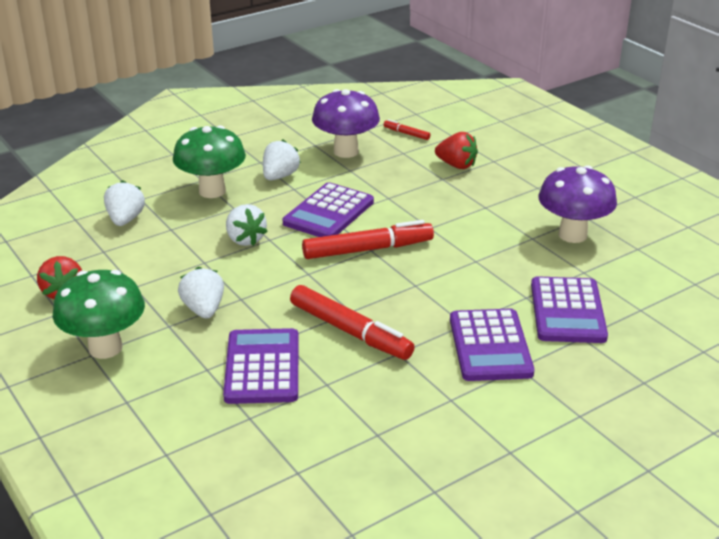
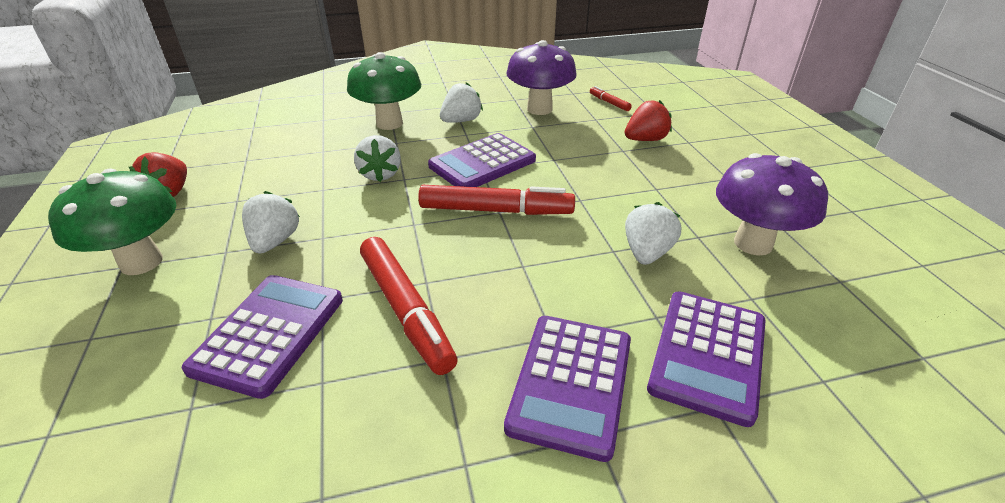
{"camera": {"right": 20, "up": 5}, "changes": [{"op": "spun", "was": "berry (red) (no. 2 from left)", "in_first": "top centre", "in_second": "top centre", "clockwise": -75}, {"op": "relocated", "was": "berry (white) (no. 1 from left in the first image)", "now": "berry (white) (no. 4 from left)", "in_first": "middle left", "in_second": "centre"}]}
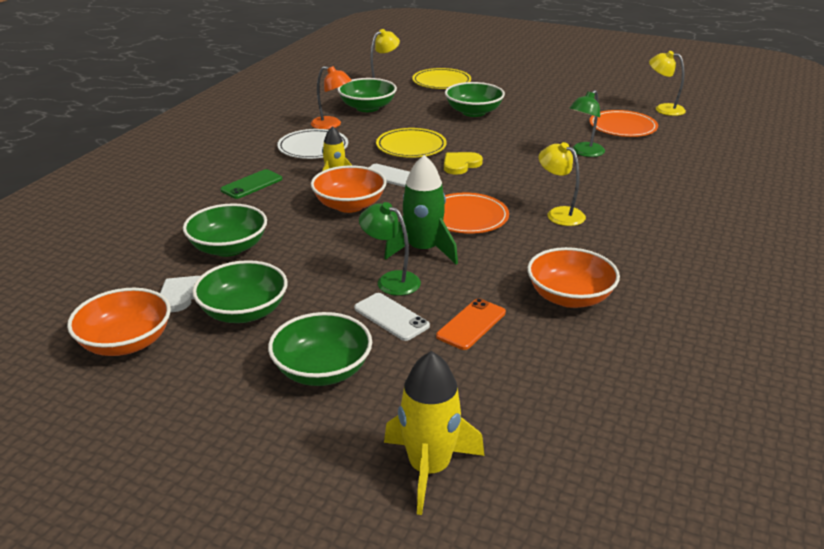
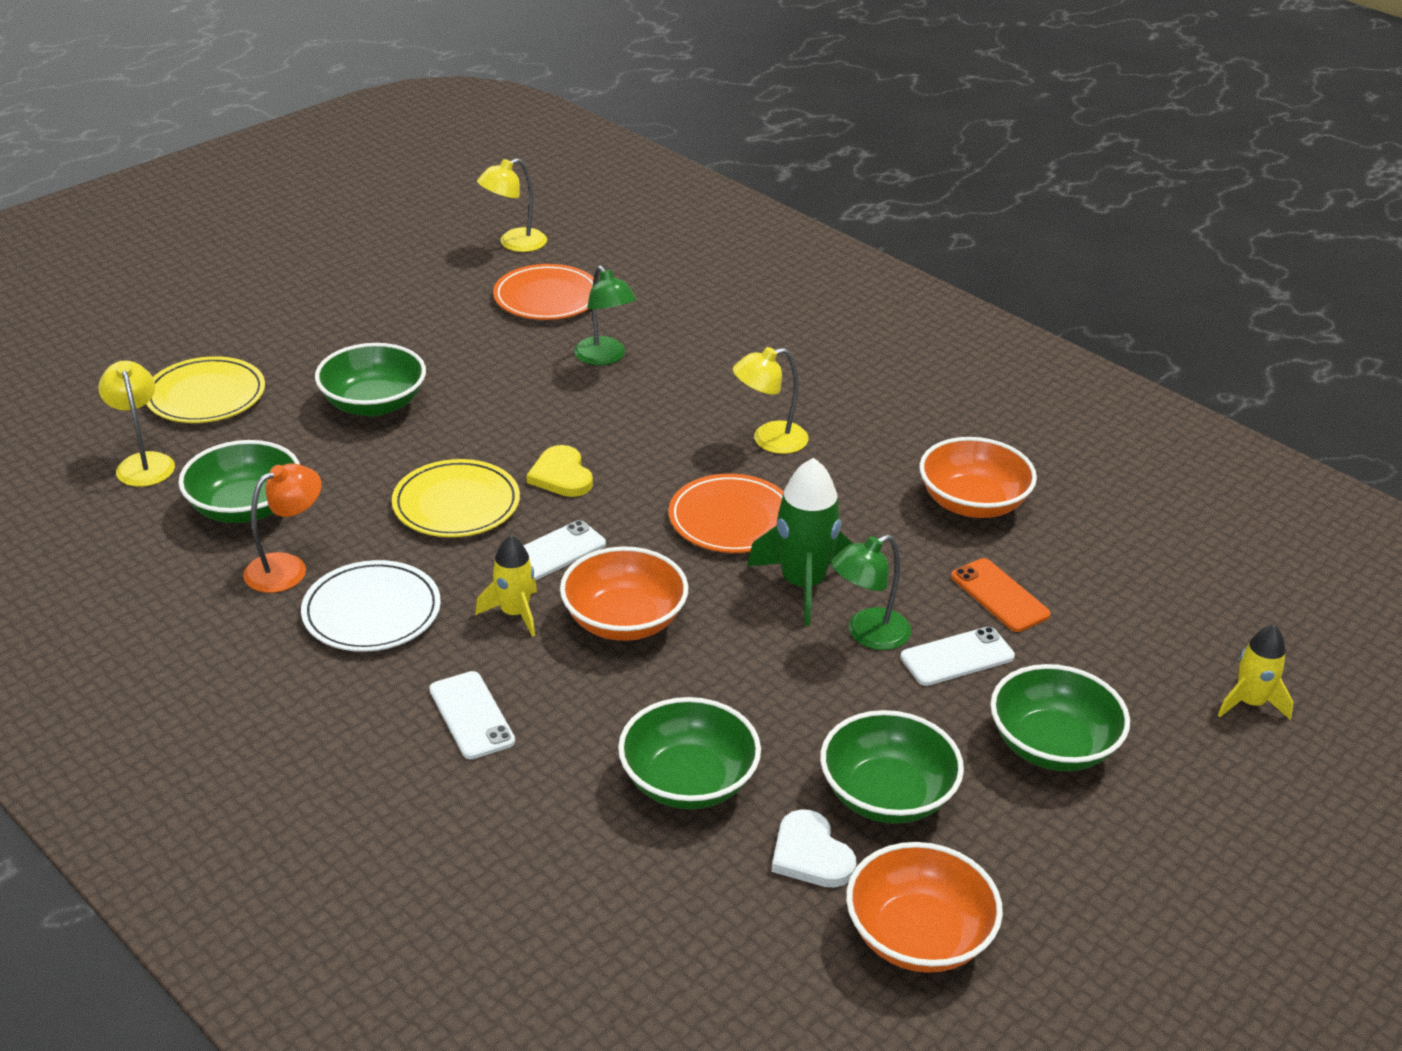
{"camera": {"right": -70, "up": 5}, "changes": [{"op": "colour", "was": "smartphone (leaf-green)", "now": "smartphone (white) (no. 1 from left)", "in_first": "middle left", "in_second": "bottom centre"}, {"op": "size", "was": "rocket (golden) (no. 2 from left)", "in_first": "bottom centre", "in_second": "middle right", "ratio": 0.62}]}
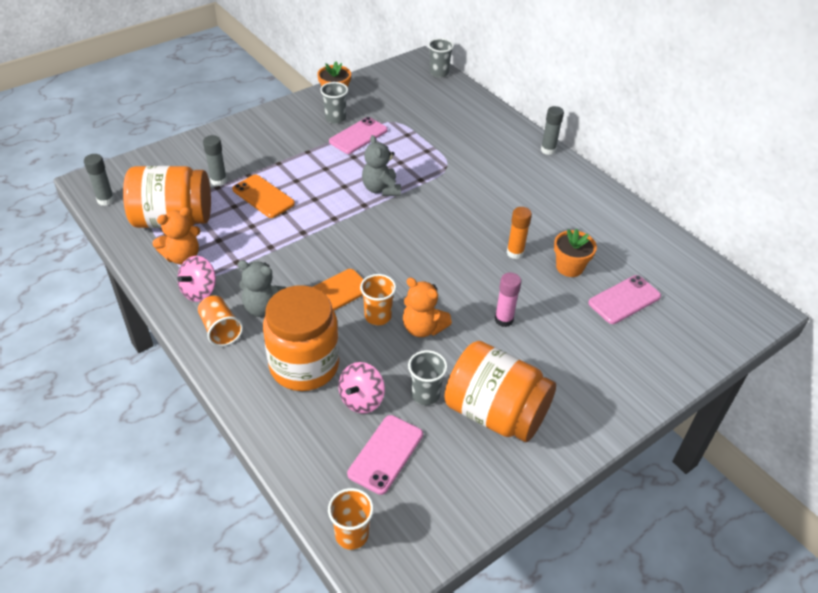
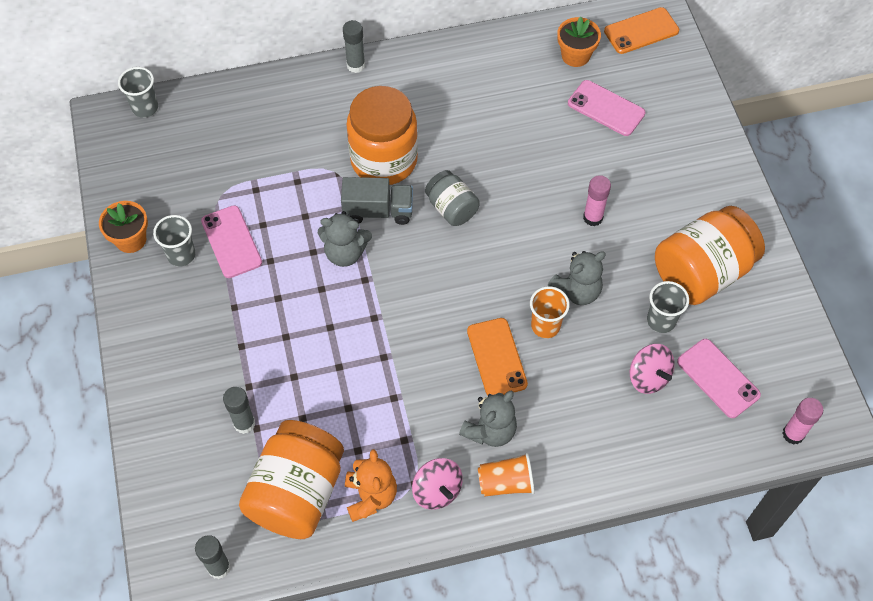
{"camera": {"right": -65, "up": 15}, "changes": [{"op": "appeared", "now": "lorry (ash-grey)", "in_second": "centre"}, {"op": "relocated", "was": "preserve jar (orange) (no. 2 from left)", "in_first": "centre", "in_second": "top centre"}, {"op": "appeared", "now": "preserve jar (ash-grey)", "in_second": "top centre"}, {"op": "colour", "was": "teddy (orange) (no. 2 from left)", "now": "teddy (ash-grey) (no. 3 from left)", "in_first": "centre", "in_second": "centre"}, {"op": "relocated", "was": "potted plant (orange) (no. 2 from left)", "in_first": "middle right", "in_second": "top centre"}, {"op": "spun", "was": "smartphone (pink) (no. 3 from left in the first image)", "in_first": "middle right", "in_second": "top right", "clockwise": -45}, {"op": "relocated", "was": "smartphone (orange) (no. 1 from left in the first image)", "now": "smartphone (orange) (no. 2 from left)", "in_first": "top left", "in_second": "top right"}, {"op": "exchanged", "was": "tumbler (orange) (no. 2 from left)", "now": "glue (pink) (no. 2 from left)", "in_first": "bottom centre", "in_second": "bottom right"}, {"op": "missing", "was": "glue (orange)", "in_first": "centre"}]}
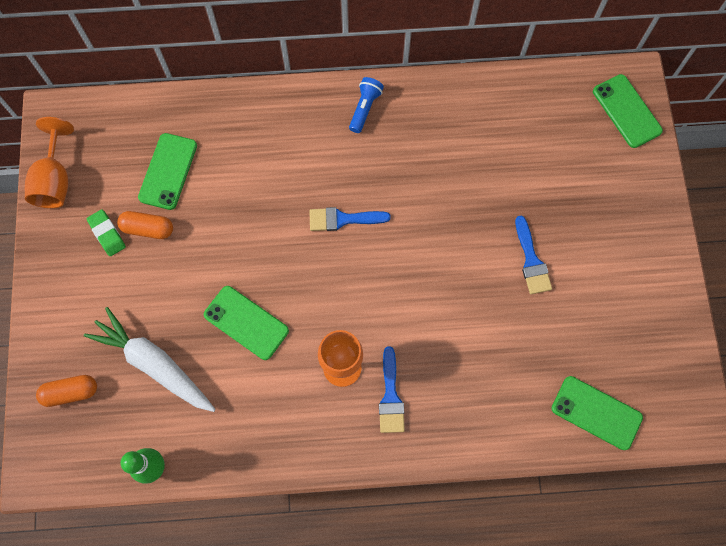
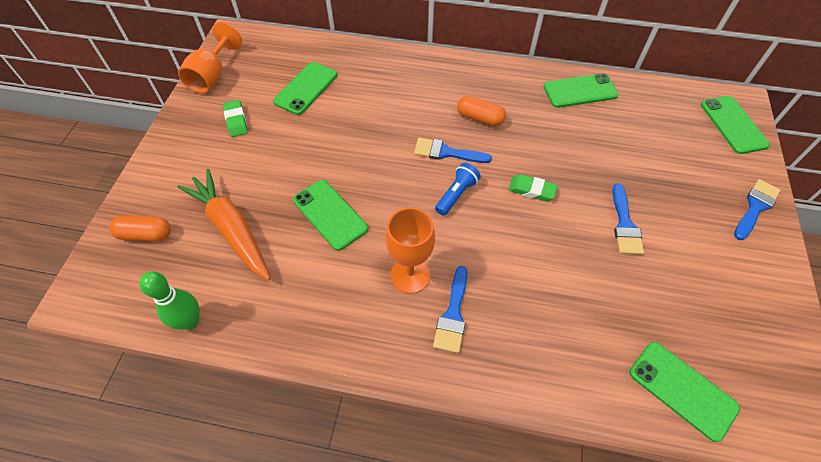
{"camera": {"right": 15, "up": -15}, "changes": [{"op": "colour", "was": "carrot (white)", "now": "carrot (orange)", "in_first": "middle left", "in_second": "middle left"}, {"op": "relocated", "was": "flashlight (cobalt)", "in_first": "top centre", "in_second": "centre"}, {"op": "relocated", "was": "capsule (orange) (no. 2 from left)", "in_first": "middle left", "in_second": "top centre"}, {"op": "appeared", "now": "pencil eraser (leaf-green) (no. 2 from left)", "in_second": "centre"}, {"op": "appeared", "now": "smartphone (leaf-green) (no. 3 from left)", "in_second": "top right"}, {"op": "appeared", "now": "brush (cobalt) (no. 4 from left)", "in_second": "middle right"}]}
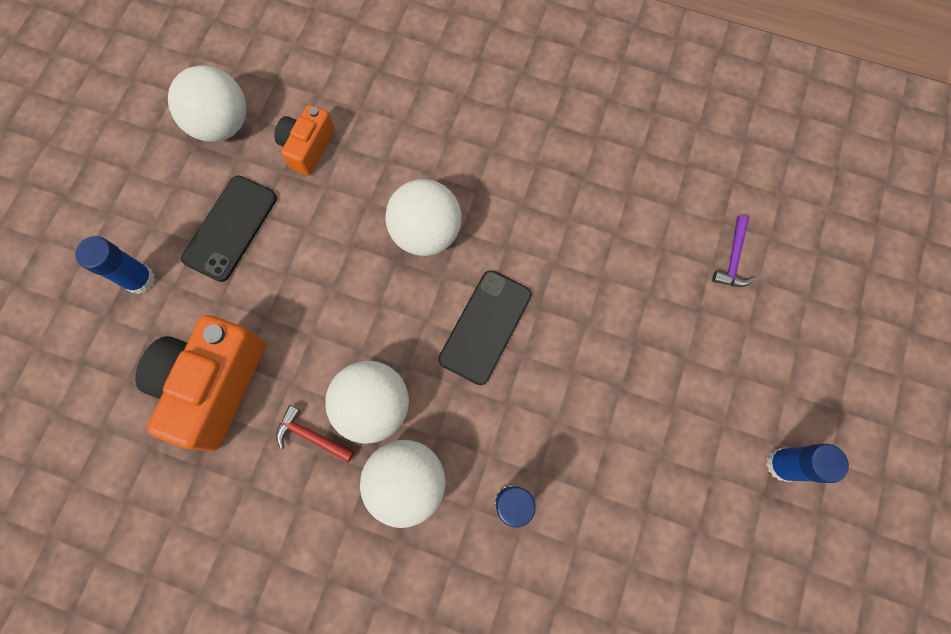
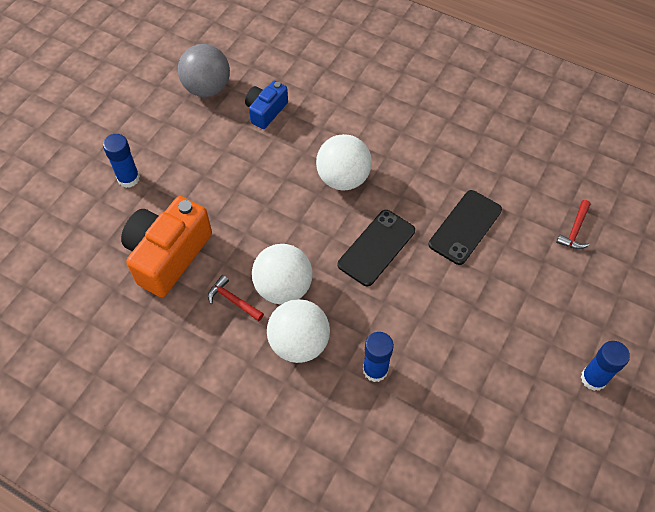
{"camera": {"right": 10, "up": -15}, "changes": [{"op": "colour", "was": "play ball (white) (no. 1 from left)", "now": "play ball (ash-grey)", "in_first": "top left", "in_second": "top left"}, {"op": "colour", "was": "photo camera (orange) (no. 2 from left)", "now": "photo camera (cobalt)", "in_first": "top left", "in_second": "top centre"}, {"op": "relocated", "was": "smartphone (black) (no. 1 from left in the first image)", "now": "smartphone (black) (no. 2 from left)", "in_first": "middle left", "in_second": "middle right"}, {"op": "colour", "was": "claw hammer (royal purple)", "now": "claw hammer (red) (no. 2 from left)", "in_first": "middle right", "in_second": "middle right"}]}
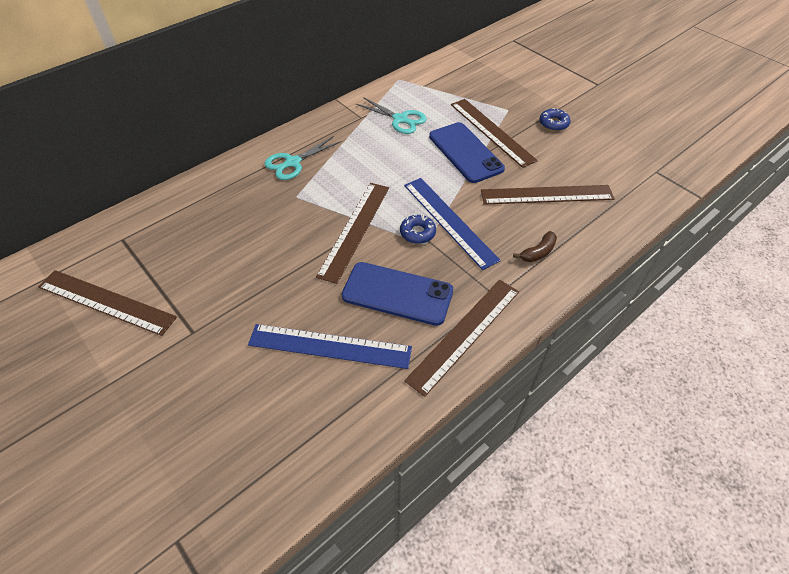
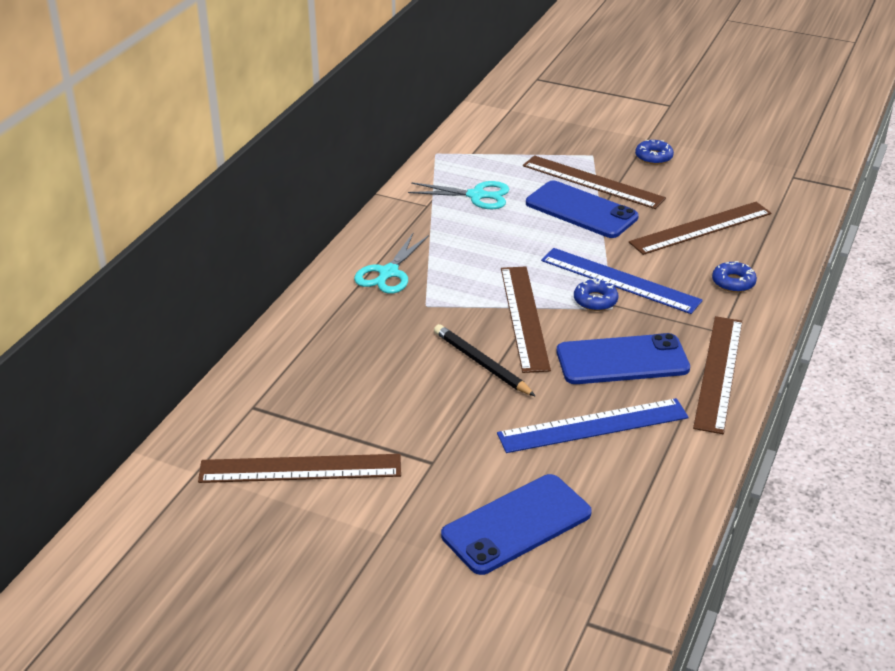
{"camera": {"right": -25, "up": -15}, "changes": [{"op": "appeared", "now": "pencil (black)", "in_second": "centre"}, {"op": "appeared", "now": "smartphone (cobalt) (no. 1 from left)", "in_second": "bottom centre"}, {"op": "exchanged", "was": "banana fruit (dark brown)", "now": "glazed donut (cobalt) (no. 3 from left)", "in_first": "middle right", "in_second": "middle right"}]}
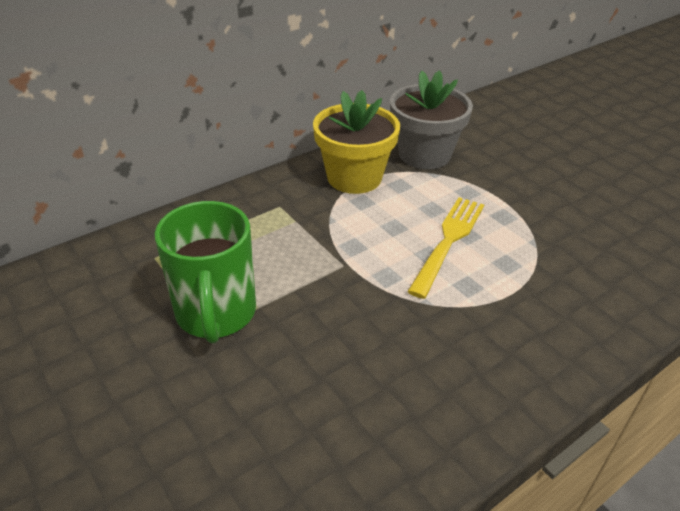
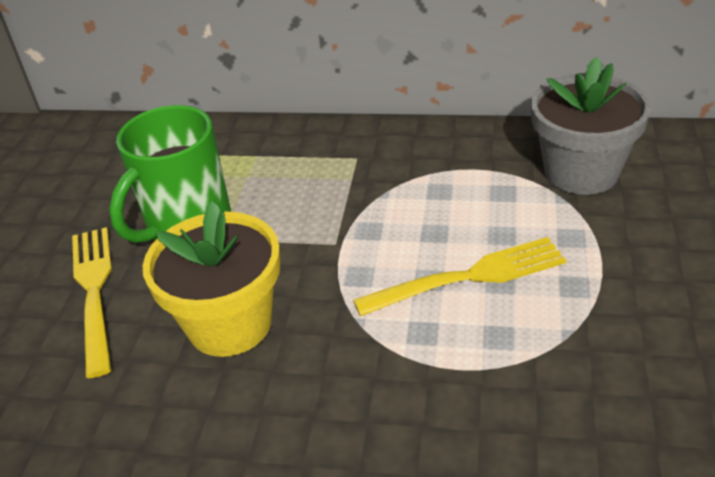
{"camera": {"right": 50, "up": 0}, "changes": [{"op": "appeared", "now": "table fork (golden) (no. 1 from left)", "in_second": "middle left"}, {"op": "relocated", "was": "potted plant (golden)", "in_first": "top centre", "in_second": "middle left"}]}
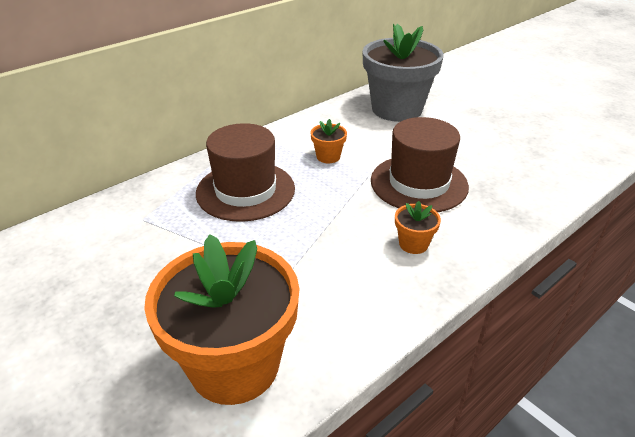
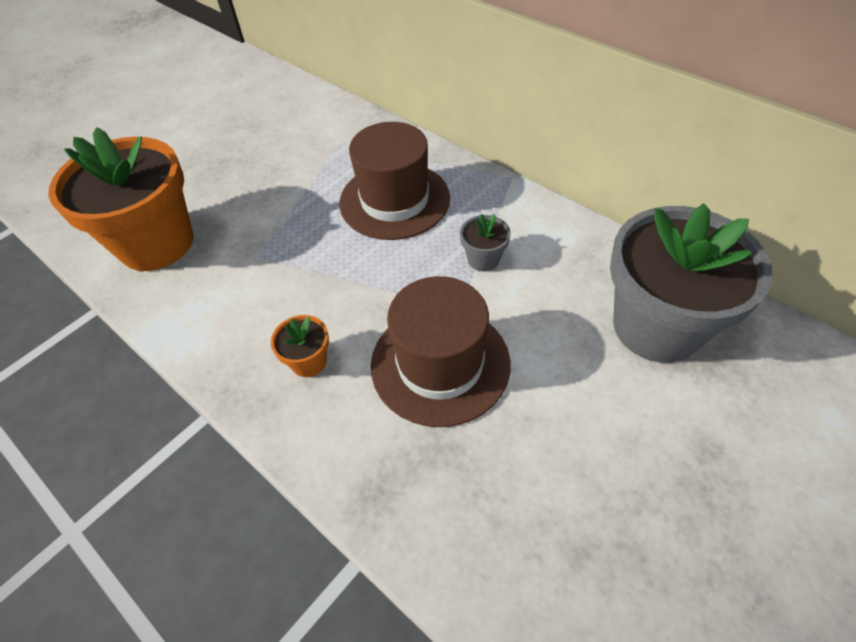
{"camera": {"right": 85, "up": 15}, "changes": [{"op": "colour", "was": "potted plant (orange) (no. 2 from left)", "now": "potted plant (ash-grey) (no. 1 from left)", "in_first": "top centre", "in_second": "centre"}]}
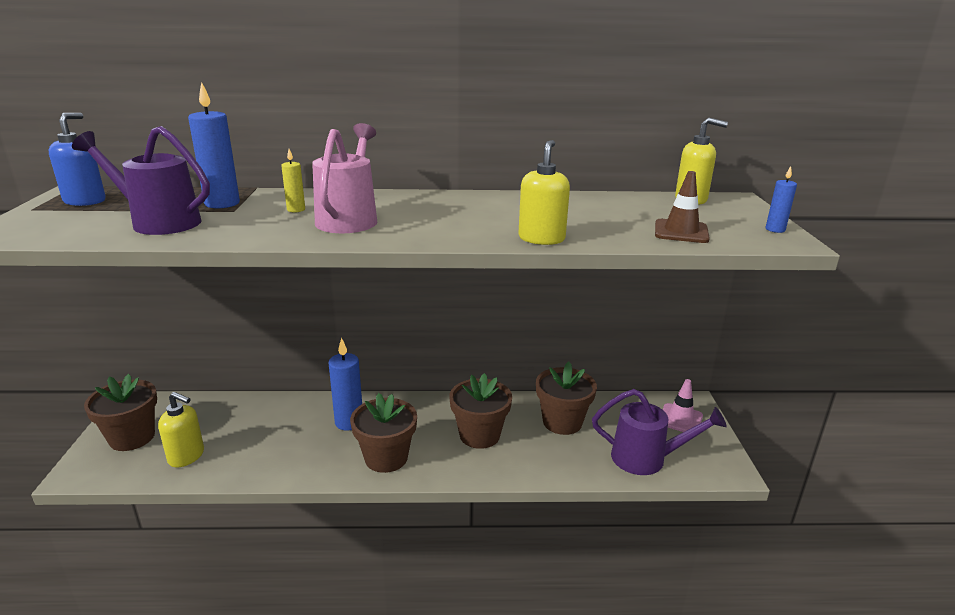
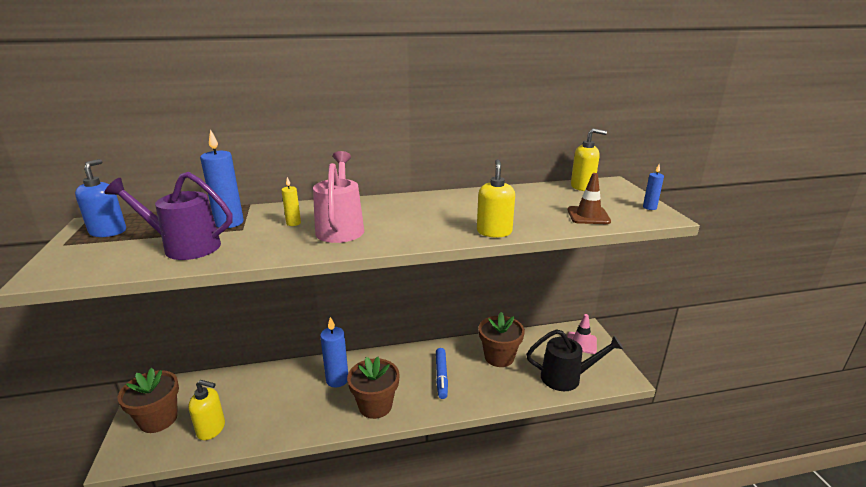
{"camera": {"right": -10, "up": 0}, "changes": [{"op": "exchanged", "was": "potted plant (dark brown) (no. 3 from left)", "now": "felt pen (cobalt)", "in_first": "bottom centre", "in_second": "bottom centre"}, {"op": "colour", "was": "watering pot (royal purple) (no. 2 from left)", "now": "watering pot (black)", "in_first": "bottom right", "in_second": "bottom centre"}]}
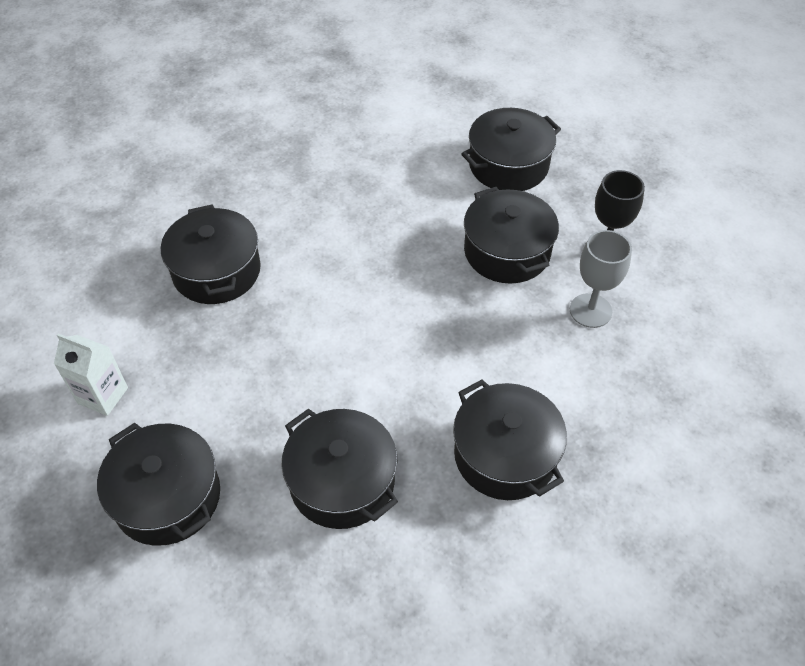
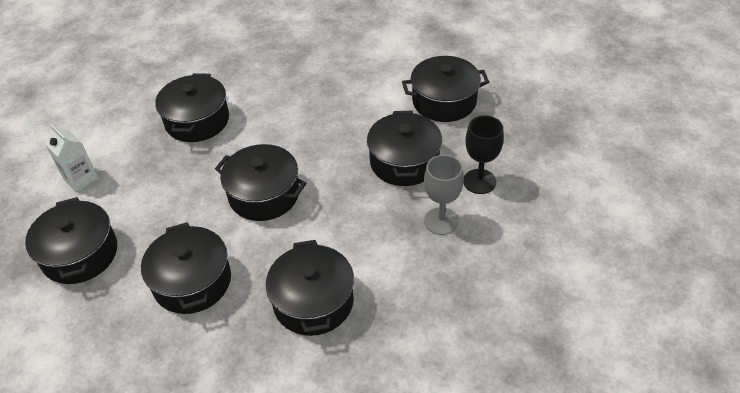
{"camera": {"right": 25, "up": -5}, "changes": [{"op": "appeared", "now": "cooking pot (black) (no. 4 from left)", "in_second": "centre"}]}
